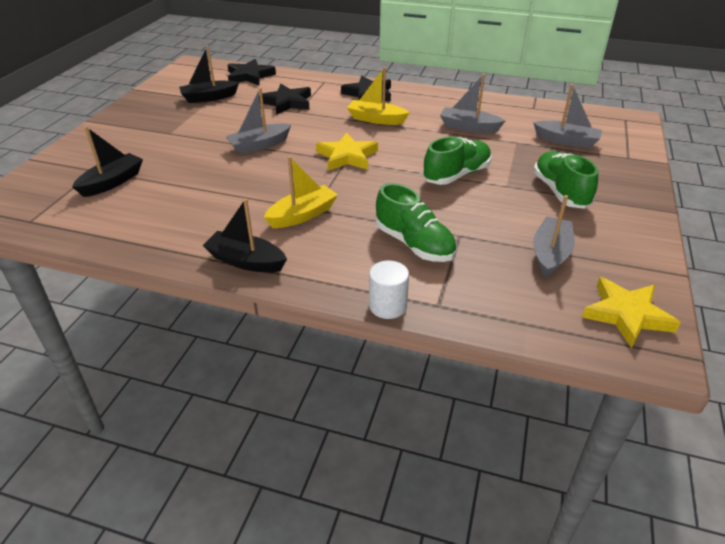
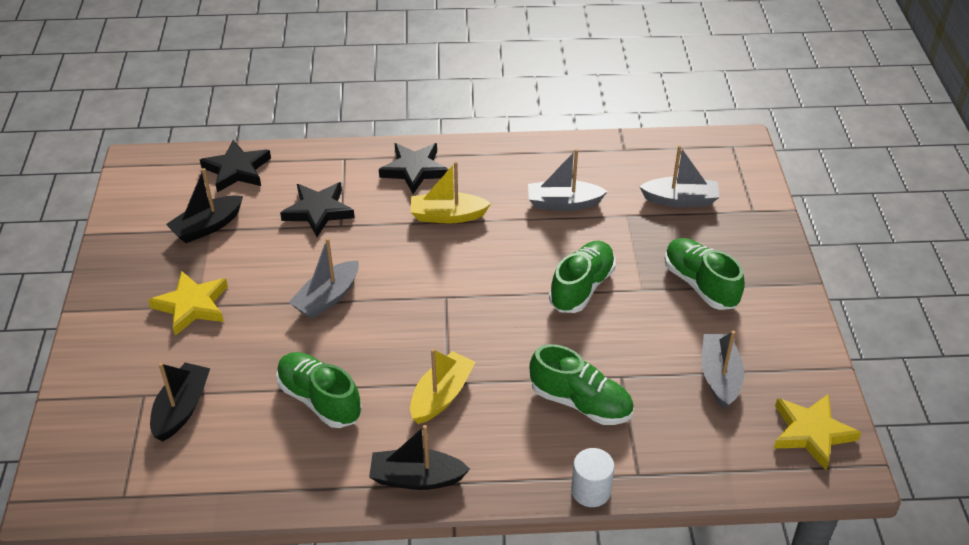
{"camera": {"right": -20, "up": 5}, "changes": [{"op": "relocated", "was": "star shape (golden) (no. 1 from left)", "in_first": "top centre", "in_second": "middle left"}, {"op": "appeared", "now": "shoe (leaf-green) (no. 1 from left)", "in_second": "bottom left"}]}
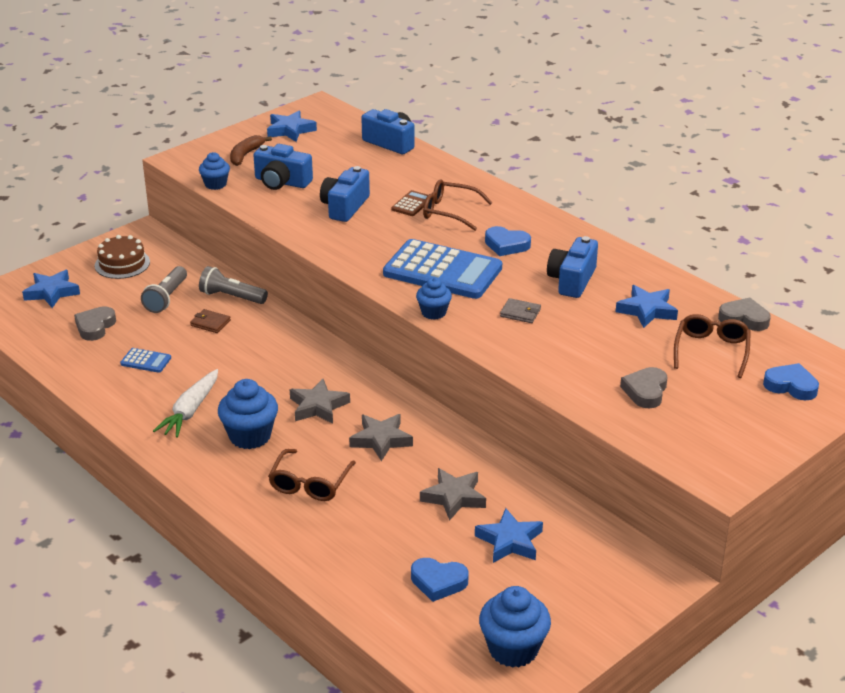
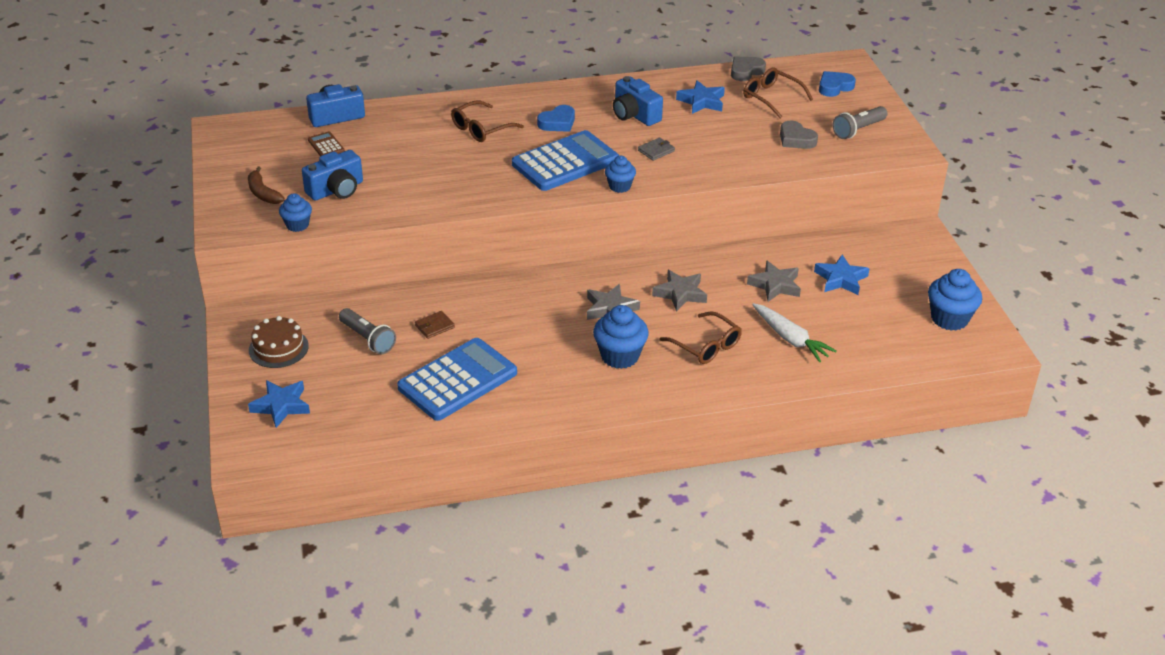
{"camera": {"right": -60, "up": 5}, "changes": [{"op": "relocated", "was": "pocket calculator (dark brown)", "in_first": "top centre", "in_second": "top left"}, {"op": "size", "was": "pocket calculator (cobalt) (no. 1 from left)", "in_first": "middle left", "in_second": "centre", "ratio": 2.39}, {"op": "relocated", "was": "carrot (white)", "in_first": "middle left", "in_second": "middle right"}, {"op": "relocated", "was": "flashlight (ash-grey) (no. 2 from left)", "in_first": "middle left", "in_second": "top right"}, {"op": "missing", "was": "love heart (ash-grey) (no. 1 from left)", "in_first": "middle left"}, {"op": "missing", "was": "star shape (cobalt) (no. 2 from left)", "in_first": "top centre"}, {"op": "missing", "was": "photo camera (cobalt) (no. 2 from left)", "in_first": "top centre"}, {"op": "missing", "was": "love heart (cobalt) (no. 1 from left)", "in_first": "bottom centre"}]}
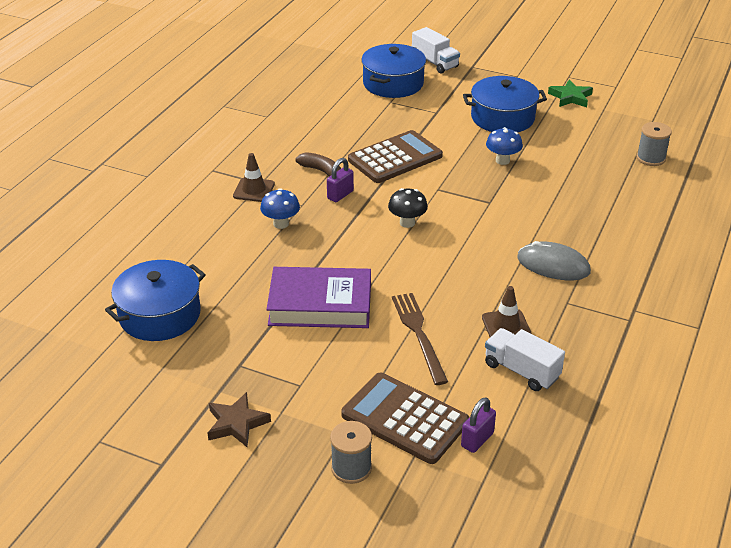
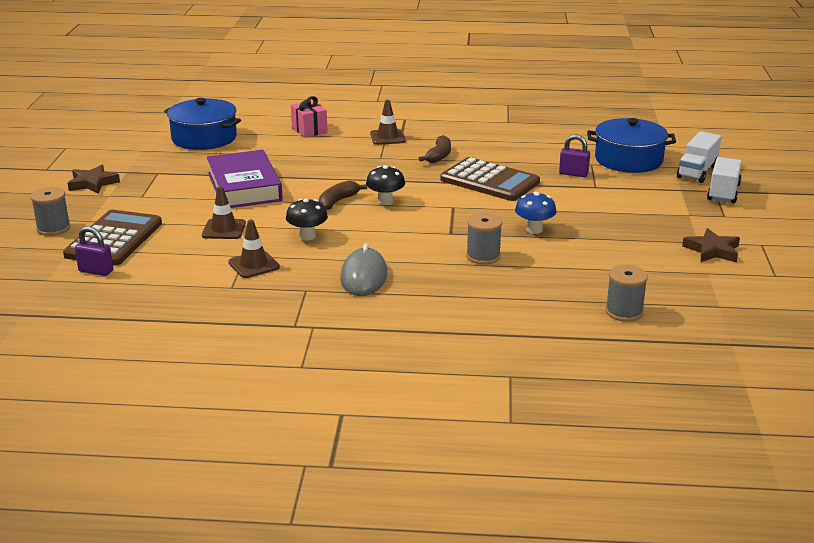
{"camera": {"right": 70, "up": -10}, "changes": [{"op": "exchanged", "was": "table fork (dark brown)", "now": "traffic cone (dark brown) (no. 1 from left)", "in_first": "centre", "in_second": "middle left"}, {"op": "appeared", "now": "toadstool (black) (no. 1 from left)", "in_second": "centre"}, {"op": "appeared", "now": "wrapped gift (pink)", "in_second": "top centre"}, {"op": "appeared", "now": "banana fruit (dark brown) (no. 1 from left)", "in_second": "centre"}, {"op": "appeared", "now": "spool (ash-grey) (no. 2 from left)", "in_second": "centre"}, {"op": "relocated", "was": "padlock (royal purple) (no. 1 from left in the first image)", "now": "padlock (royal purple) (no. 2 from left)", "in_first": "top centre", "in_second": "top right"}, {"op": "colour", "was": "star shape (leaf-green)", "now": "star shape (dark brown) (no. 2 from left)", "in_first": "top right", "in_second": "middle right"}, {"op": "relocated", "was": "lorry (white) (no. 2 from left)", "in_first": "middle right", "in_second": "top right"}, {"op": "missing", "was": "toadstool (cobalt) (no. 1 from left)", "in_first": "centre"}, {"op": "missing", "was": "cooking pot (cobalt) (no. 3 from left)", "in_first": "top right"}]}
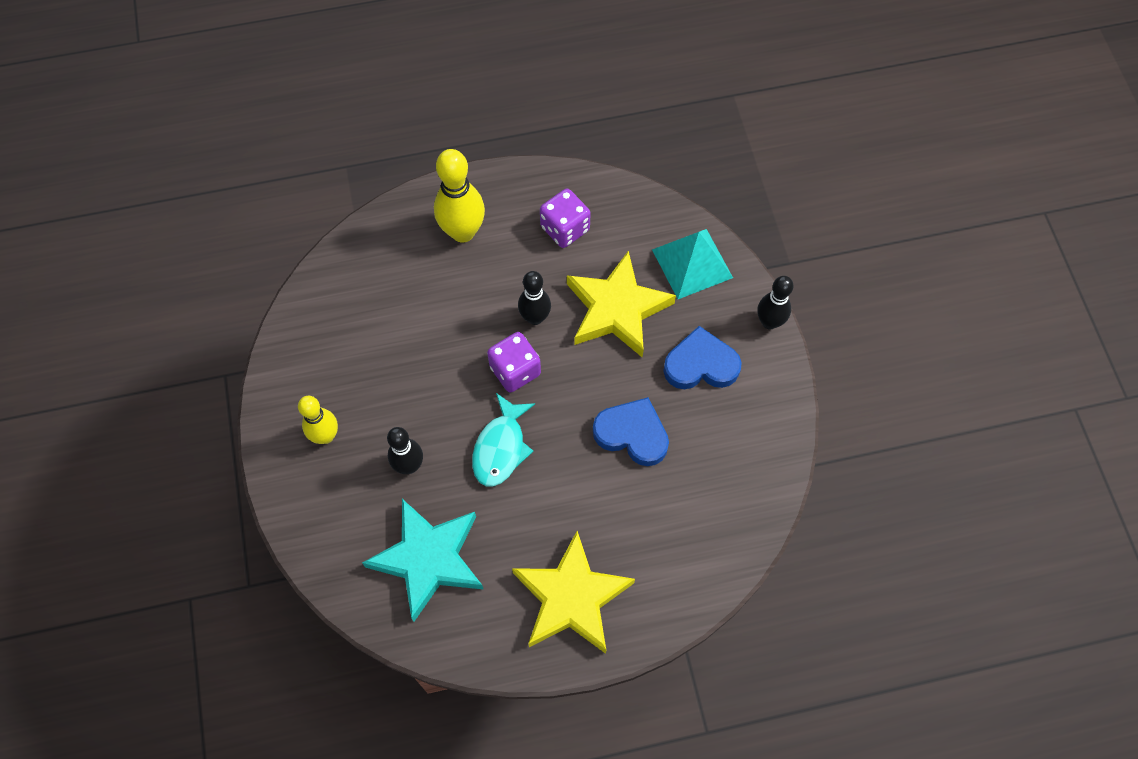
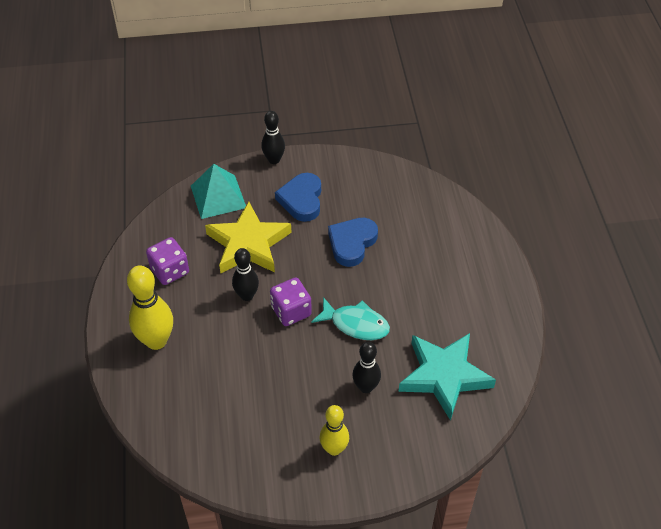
{"camera": {"right": -85, "up": -15}, "changes": [{"op": "missing", "was": "star shape (golden) (no. 1 from left)", "in_first": "bottom centre"}]}
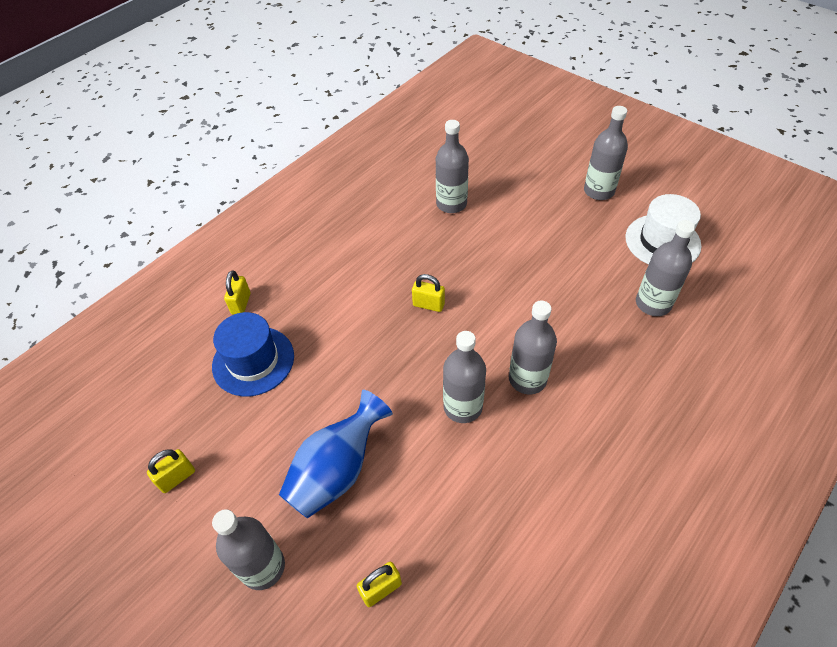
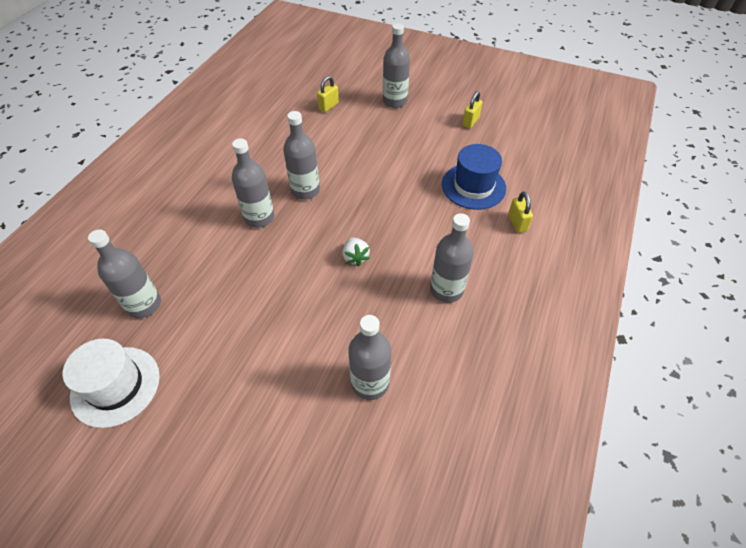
{"camera": {"right": 160, "up": 0}, "changes": [{"op": "exchanged", "was": "padlock (golden) (no. 4 from left)", "now": "berry (white)", "in_first": "centre", "in_second": "centre"}, {"op": "relocated", "was": "bottle (ash-grey) (no. 5 from left in the first image)", "now": "bottle (ash-grey) (no. 6 from left)", "in_first": "top right", "in_second": "centre"}, {"op": "missing", "was": "vase (cobalt)", "in_first": "bottom centre"}]}
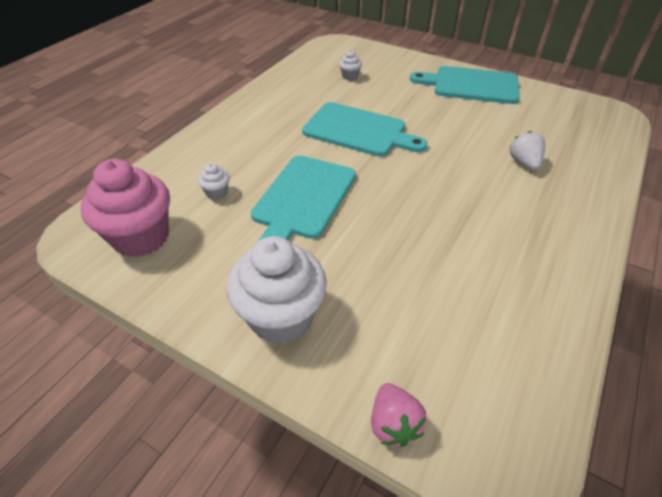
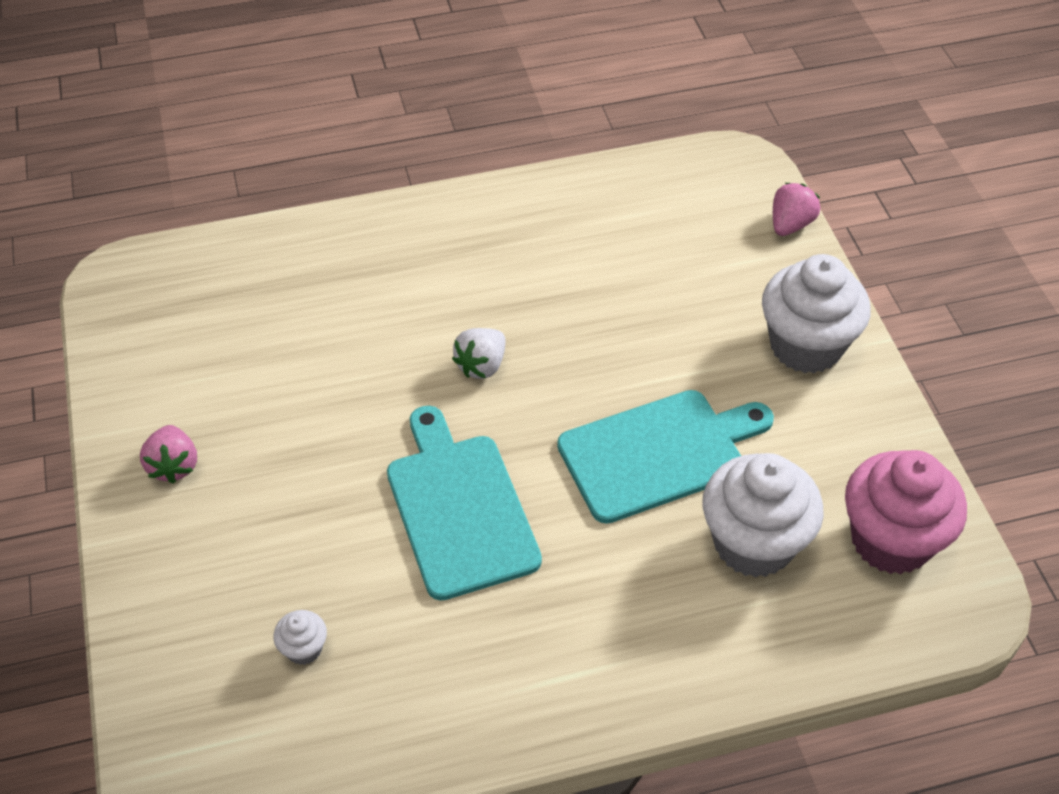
{"camera": {"right": -135, "up": 5}, "changes": [{"op": "exchanged", "was": "bread board (turquoise) (no. 3 from left)", "now": "berry (pink) (no. 1 from left)", "in_first": "top right", "in_second": "middle left"}, {"op": "relocated", "was": "berry (white)", "in_first": "top right", "in_second": "centre"}, {"op": "size", "was": "fairy cake (white) (no. 1 from left in the first image)", "in_first": "middle left", "in_second": "middle right", "ratio": 2.34}]}
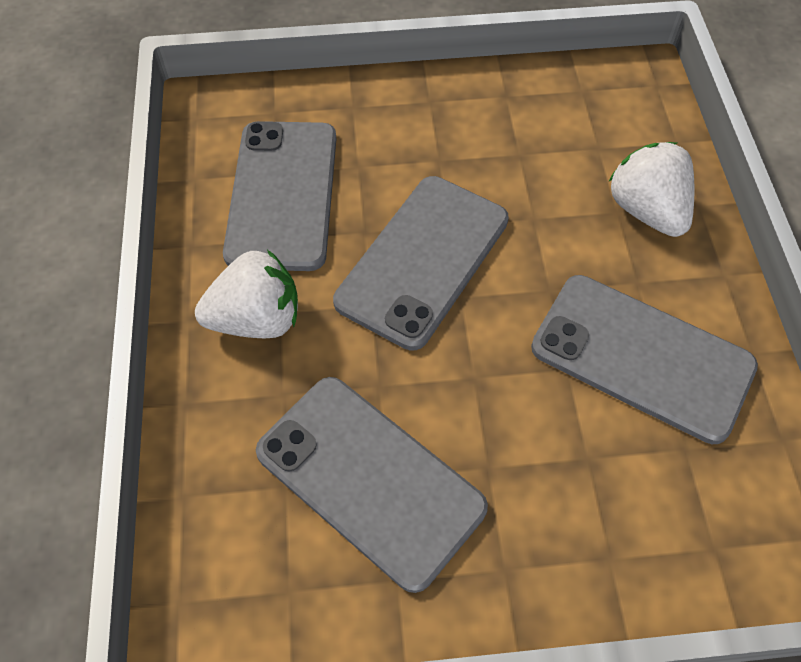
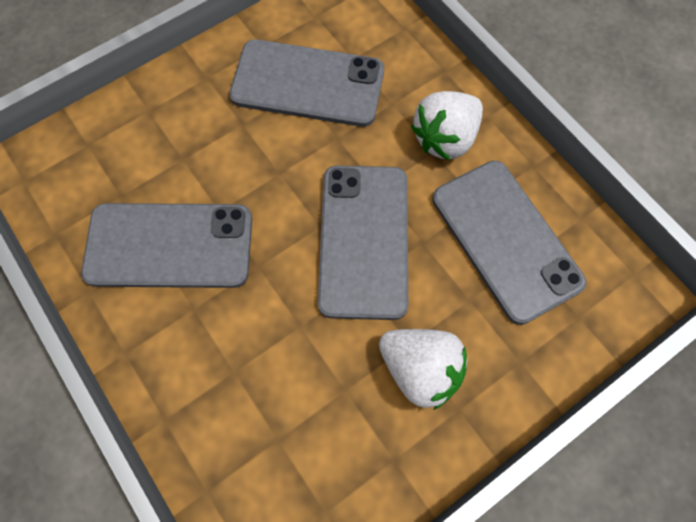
{"camera": {"right": 150, "up": 10}, "changes": [{"op": "relocated", "was": "berry (white) (no. 2 from left in the first image)", "now": "berry (white) (no. 1 from left)", "in_first": "top right", "in_second": "bottom centre"}]}
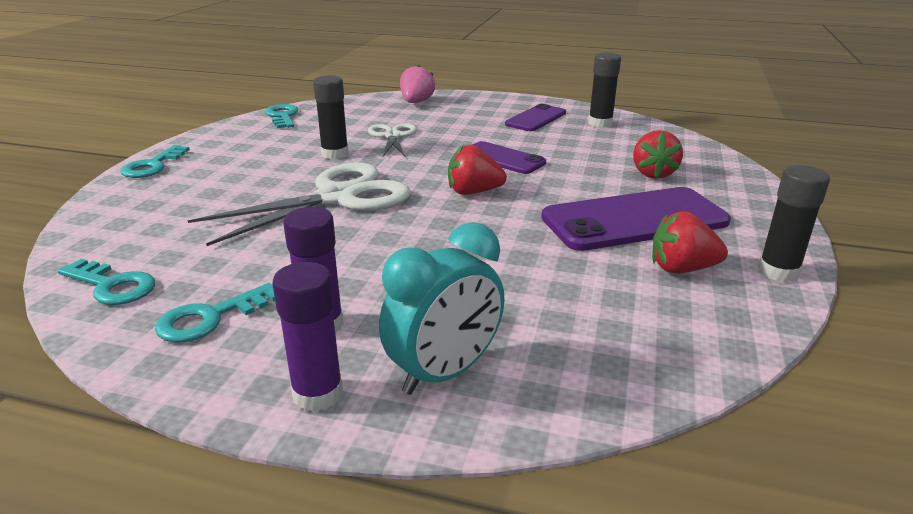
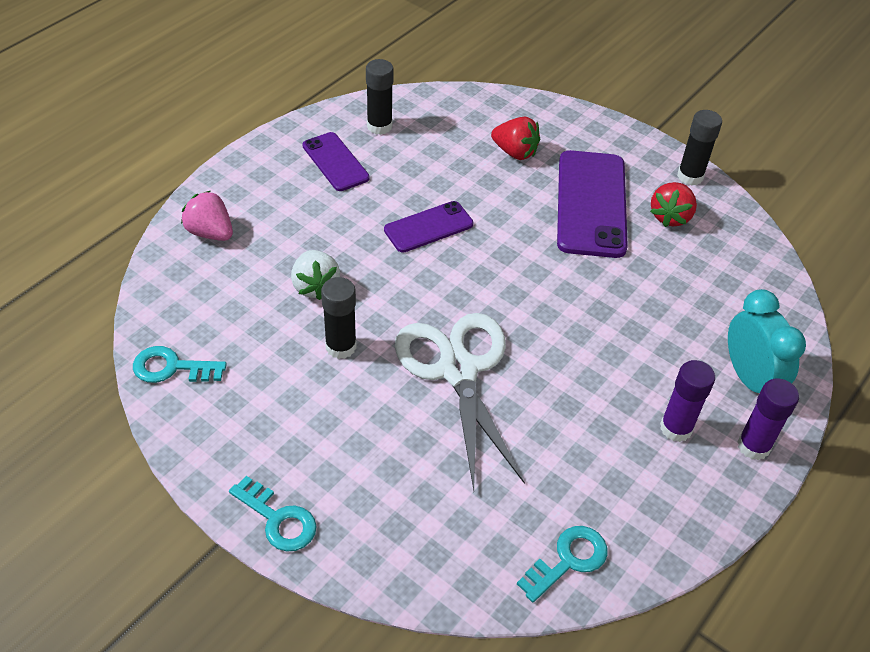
{"camera": {"right": -70, "up": 20}, "changes": [{"op": "exchanged", "was": "shears (white) (no. 2 from left)", "now": "berry (white)", "in_first": "top centre", "in_second": "centre"}, {"op": "missing", "was": "key (turquoise) (no. 3 from left)", "in_first": "middle left"}, {"op": "missing", "was": "berry (red) (no. 1 from left)", "in_first": "top centre"}]}
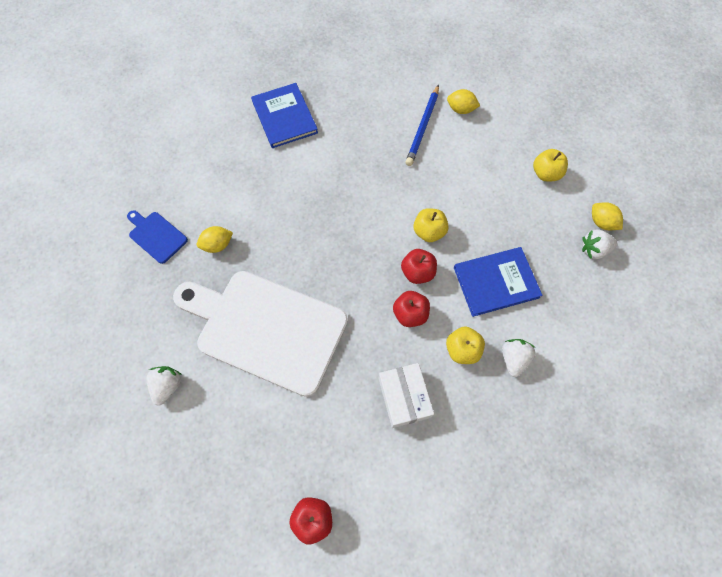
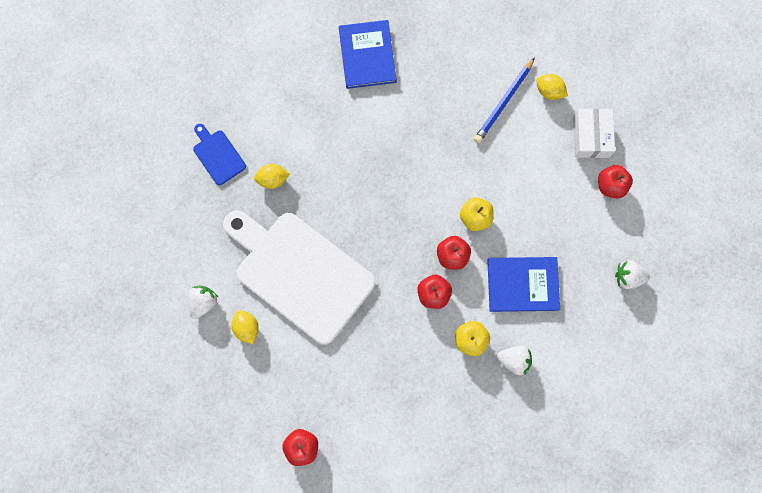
{"camera": {"right": 15, "up": 10}, "changes": [{"op": "relocated", "was": "toy lemon (golden) (no. 3 from left in the first image)", "now": "toy lemon (golden) (no. 1 from left)", "in_first": "middle right", "in_second": "middle left"}, {"op": "spun", "was": "berry (white) (no. 2 from left)", "in_first": "middle right", "in_second": "bottom right", "clockwise": 75}, {"op": "relocated", "was": "package (white)", "in_first": "bottom centre", "in_second": "top right"}, {"op": "colour", "was": "apple fruit (golden) (no. 3 from left)", "now": "apple fruit (red) (no. 4 from left)", "in_first": "top right", "in_second": "middle right"}]}
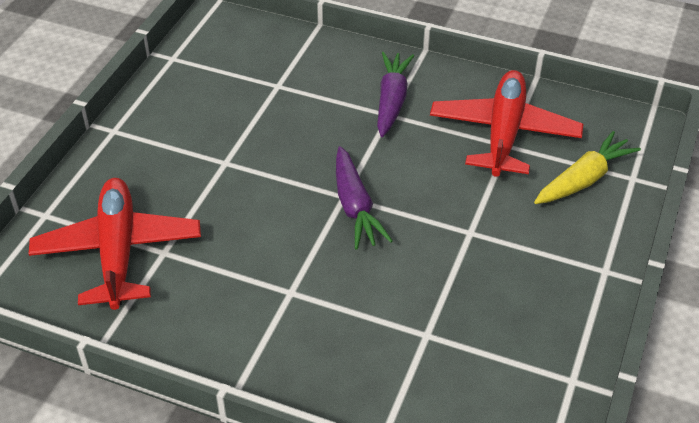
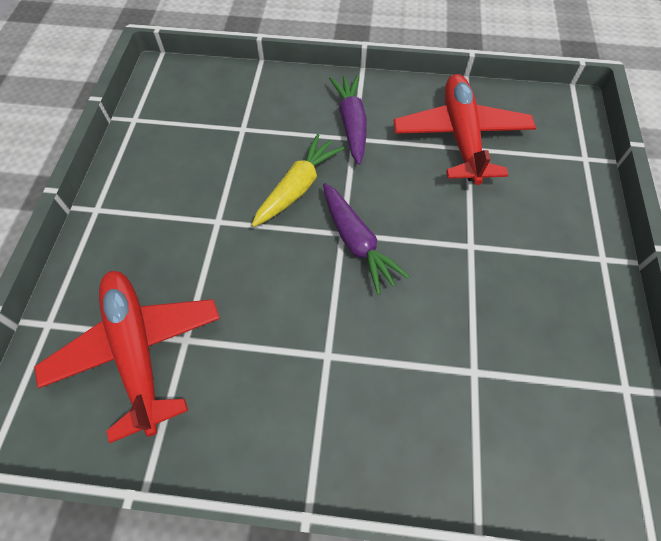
{"camera": {"right": -15, "up": 15}, "changes": [{"op": "relocated", "was": "carrot (golden)", "in_first": "middle right", "in_second": "top centre"}]}
